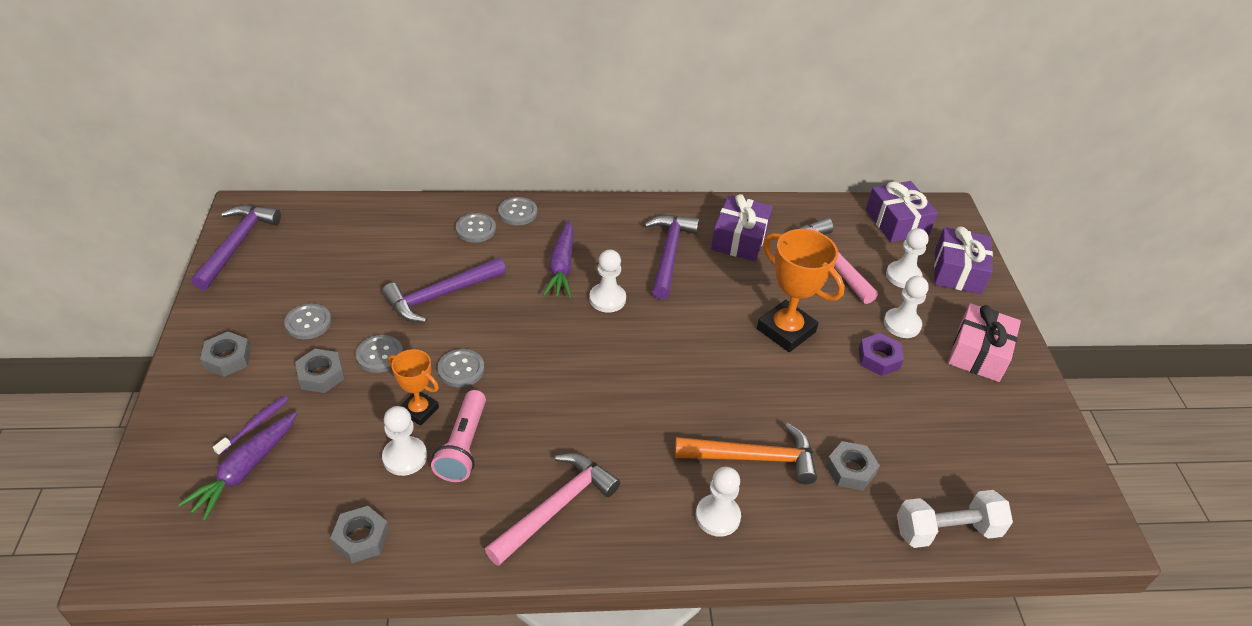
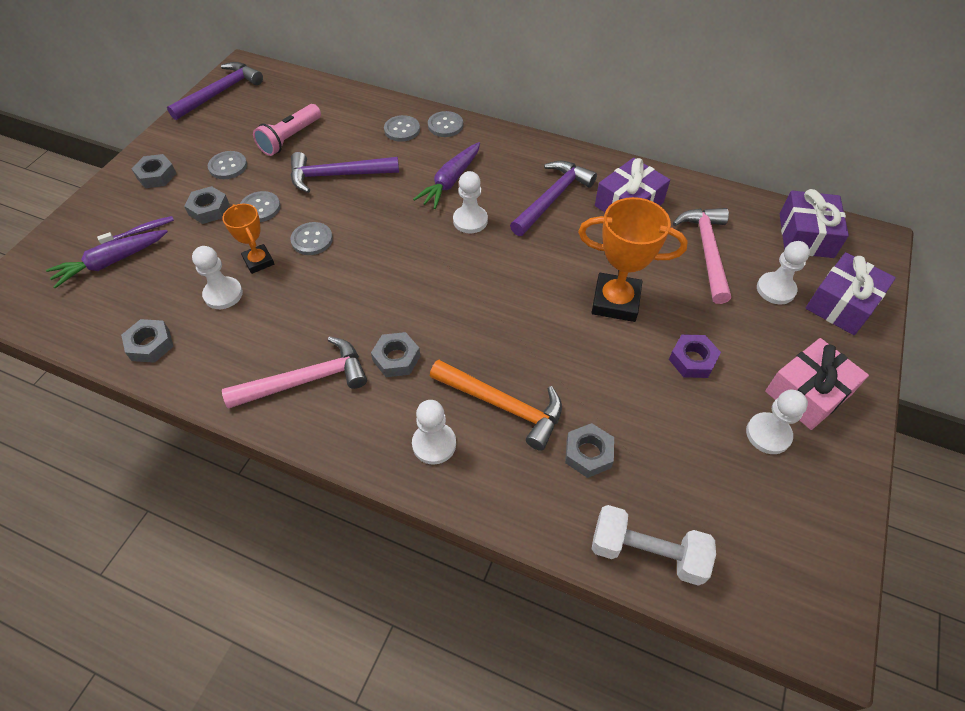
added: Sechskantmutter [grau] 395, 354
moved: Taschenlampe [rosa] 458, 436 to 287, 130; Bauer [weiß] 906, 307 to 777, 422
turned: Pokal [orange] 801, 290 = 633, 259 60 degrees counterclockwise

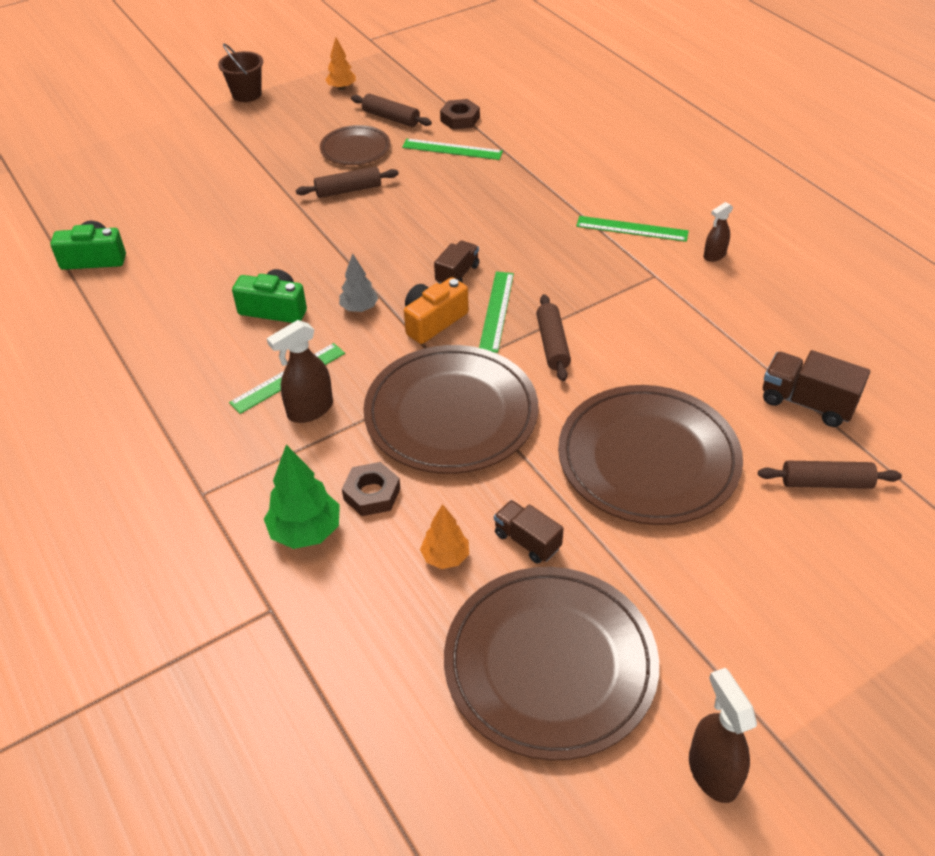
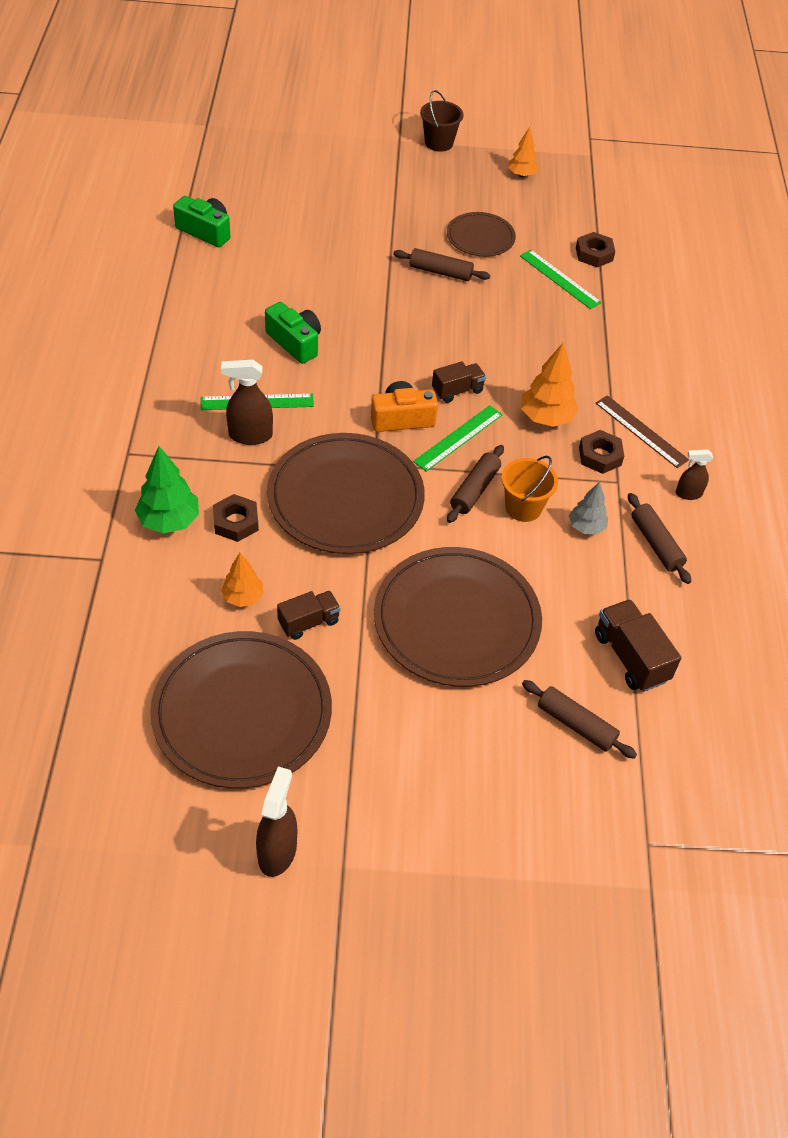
added: Eimer [orange] 530, 489; Baum [orange] 550, 385; Sechskantmutter [braun] 601, 452
moved: Baum [grau] 358, 283 to 588, 508; Nudelholz [braun] 391, 110 to 659, 538
recoloured: Lineal [grün] 632, 229 to Lineal [braun] 642, 431
turned: Lastwagen [braun] 529, 532 = 309, 615 75 degrees clockwise

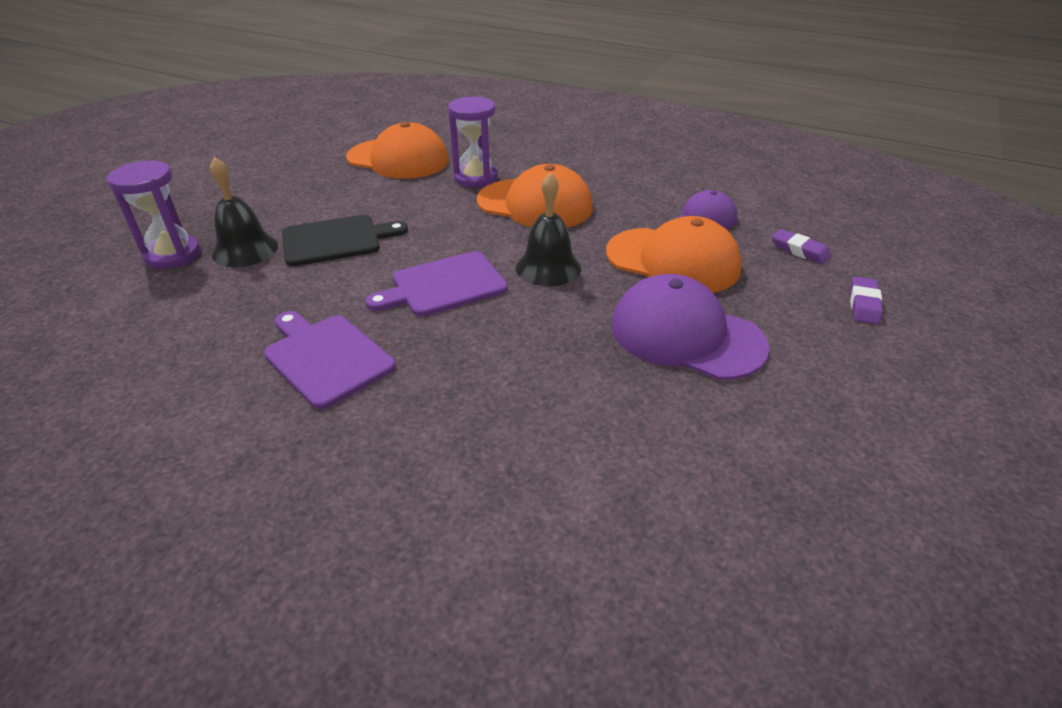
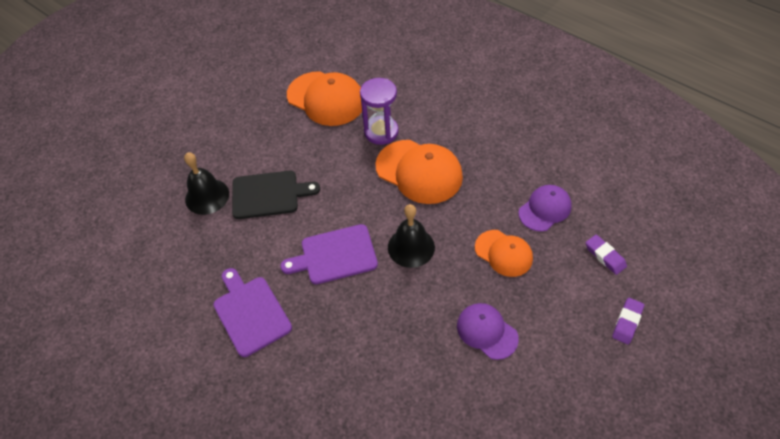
removed: Sanduhr [lila] 153, 214
resized: Kappe [lila] 690, 327 = 488, 331 x0.61; Kappe [orange] 674, 254 = 504, 253 x0.61

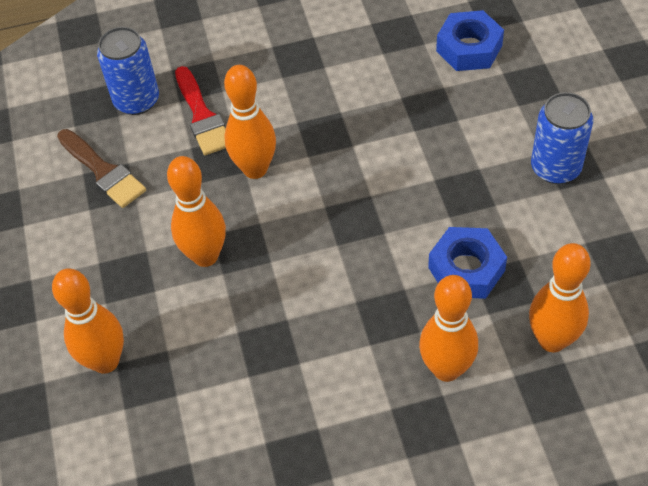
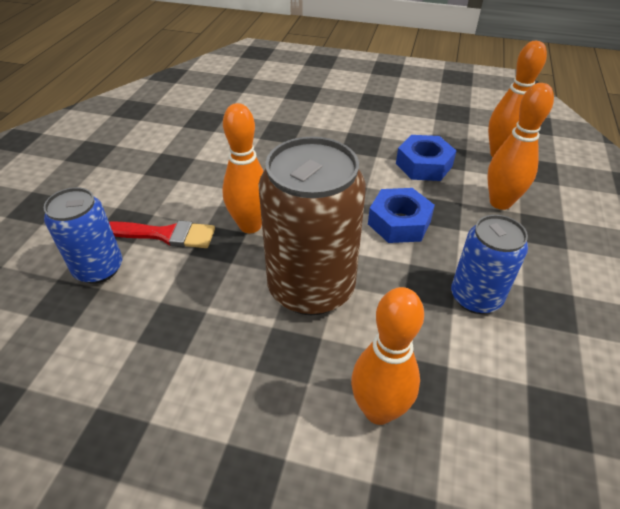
removed: Pinsel [braun] 101, 168
moved: Sechskantmutter [blau] 470, 40 to 401, 215; Dose [blau] 562, 138 to 489, 264
replaced: Bowlingkegel [orange] 196, 211 to Dose [braun] 312, 226

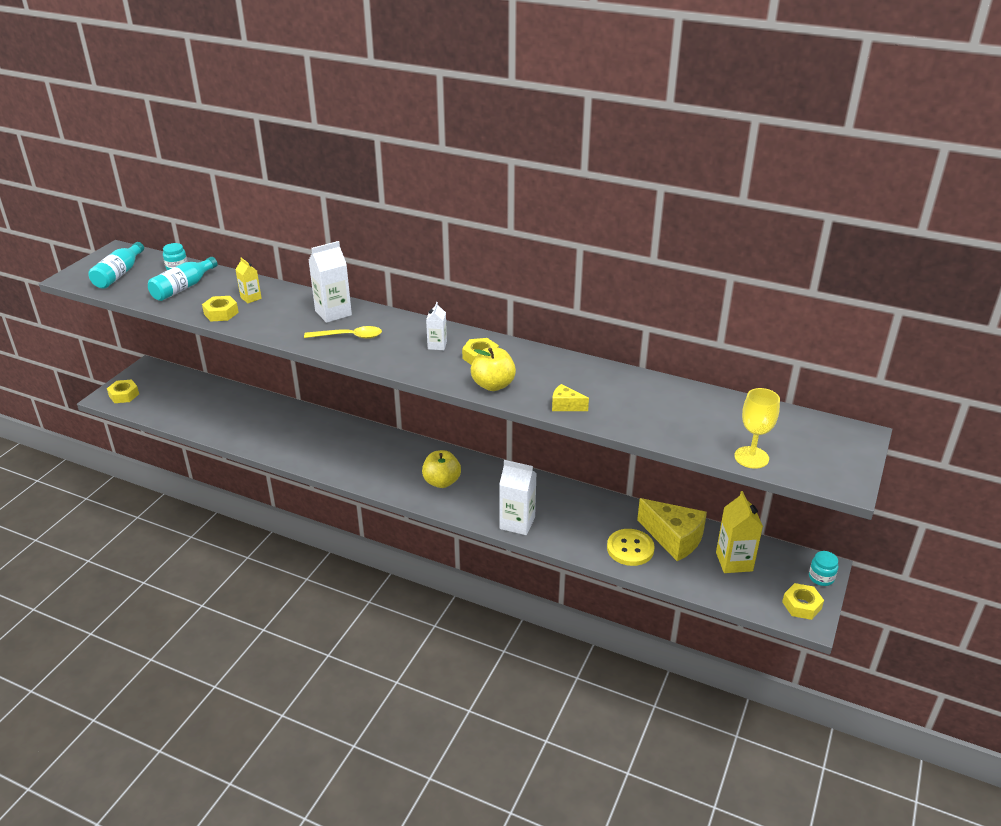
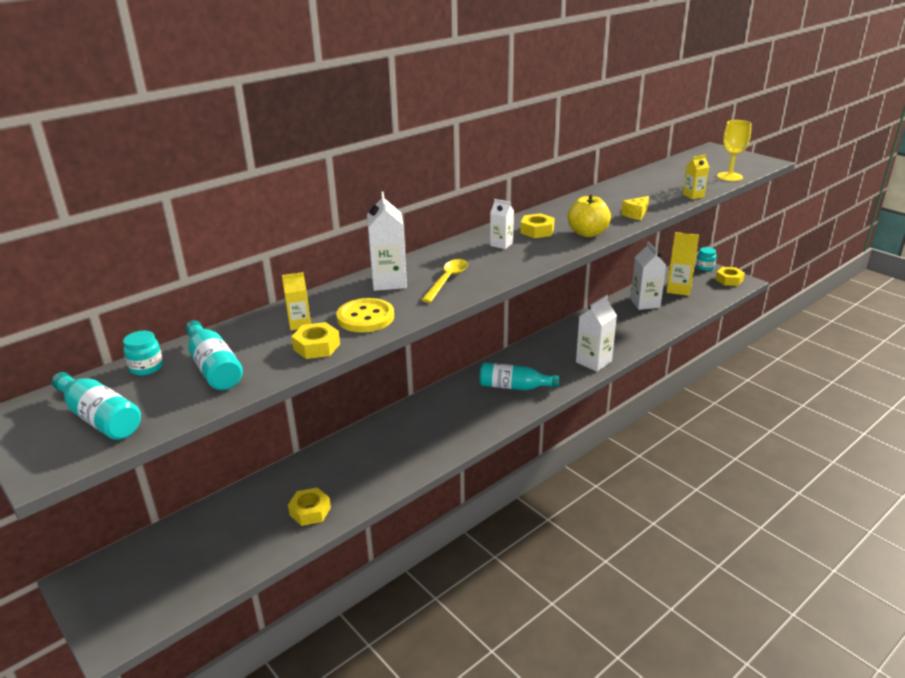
added: Getränkekarton [gelb] 696, 177
moved: Sechskantmutter [gelb] 123, 391 to 309, 507; Knopf [gelb] 630, 547 to 365, 315
replaced: Apfel [gelb] 441, 469 to Flasche [türkis] 519, 376; Käse [gelb] 672, 529 to Getränkekarton [weiß] 648, 276

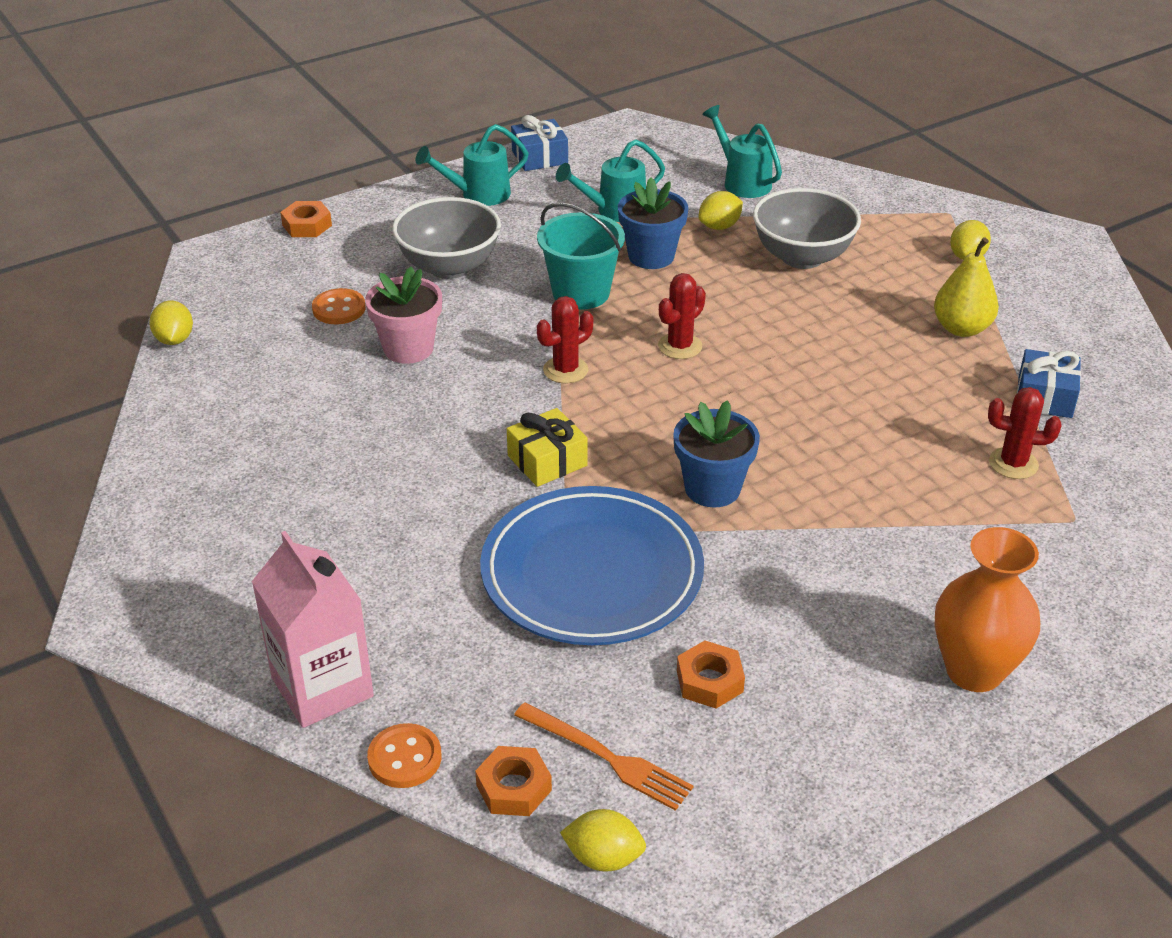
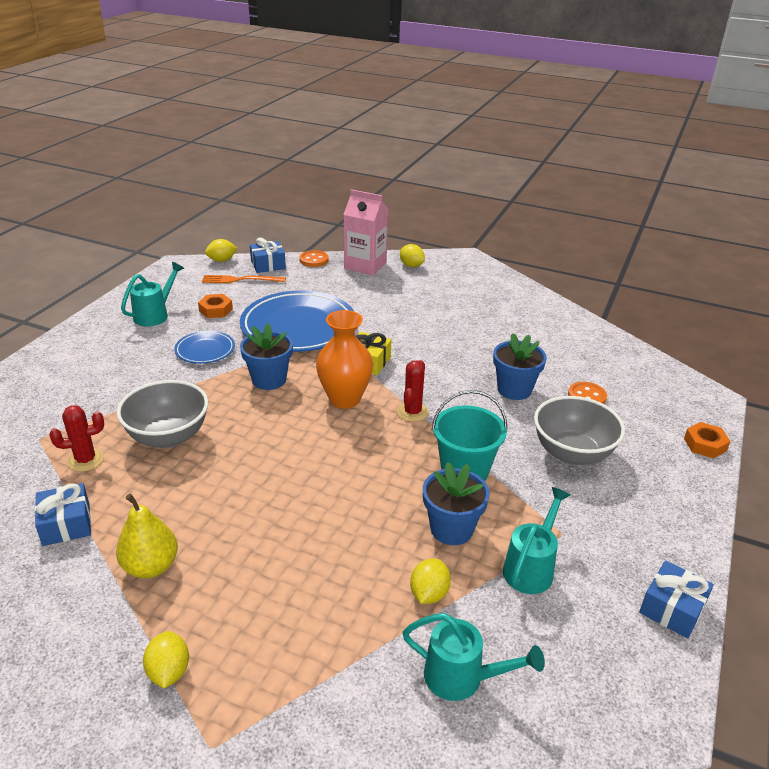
removed: Kaktus [rot] 682, 316
added: Teller [blau] 204, 347
moved: Schüssel [grau] 807, 228 to 162, 414; Gießkanne [türkis] 472, 165 to 152, 294; Vase [orange] 987, 609 to 344, 359; Zitrone [gelb] 171, 323 to 412, 255
replaced: Sechskantmutter [orange] 513, 781 to Geschenk [blau] 268, 255
recoloured: Blumentopf [rosa] 403, 315 to Blumentopf [blau] 520, 366

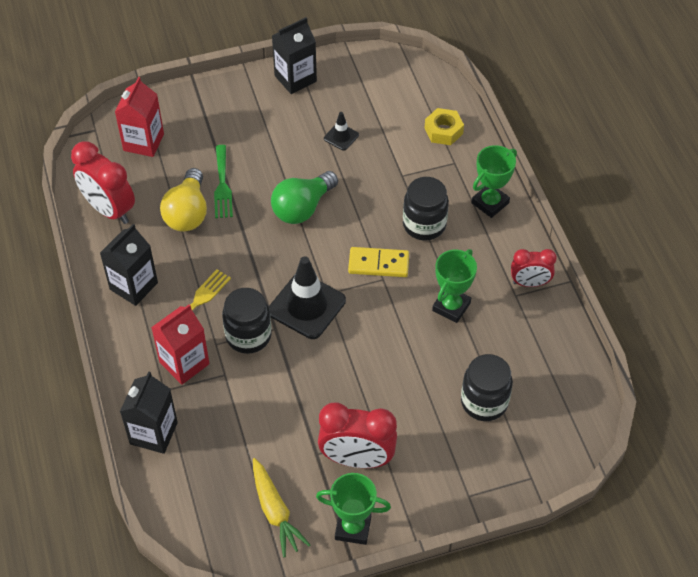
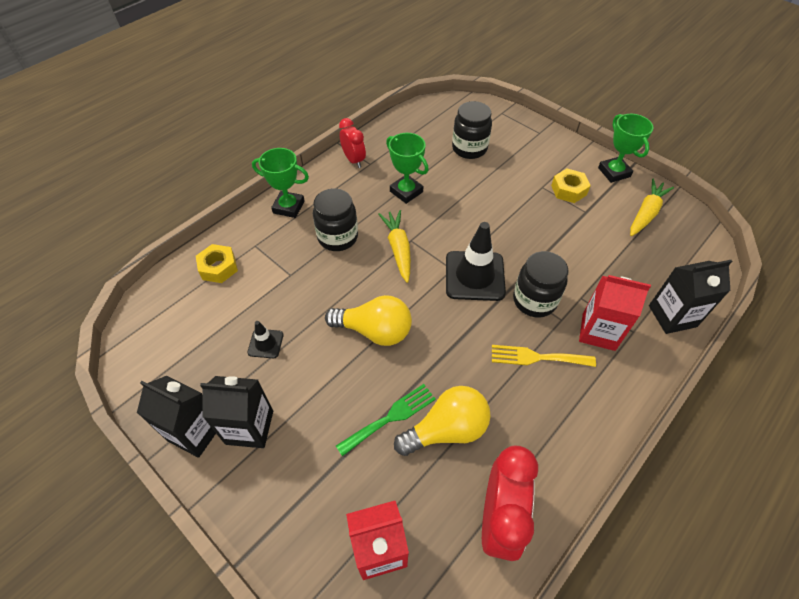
moved: Getränkekarton [schwarz] 129, 265 to 236, 412
replaced: Dominostein [gelb] 378, 262 to Karotte [gelb] 394, 246; Wecker [rot] 357, 435 to Sechskantmutter [gelb] 571, 186
recoloured: Glühbirne [grün] 304, 197 to Glühbirne [gelb] 368, 320
turned: Pokal [grün] 454, 286 = 407, 168 45 degrees clockwise

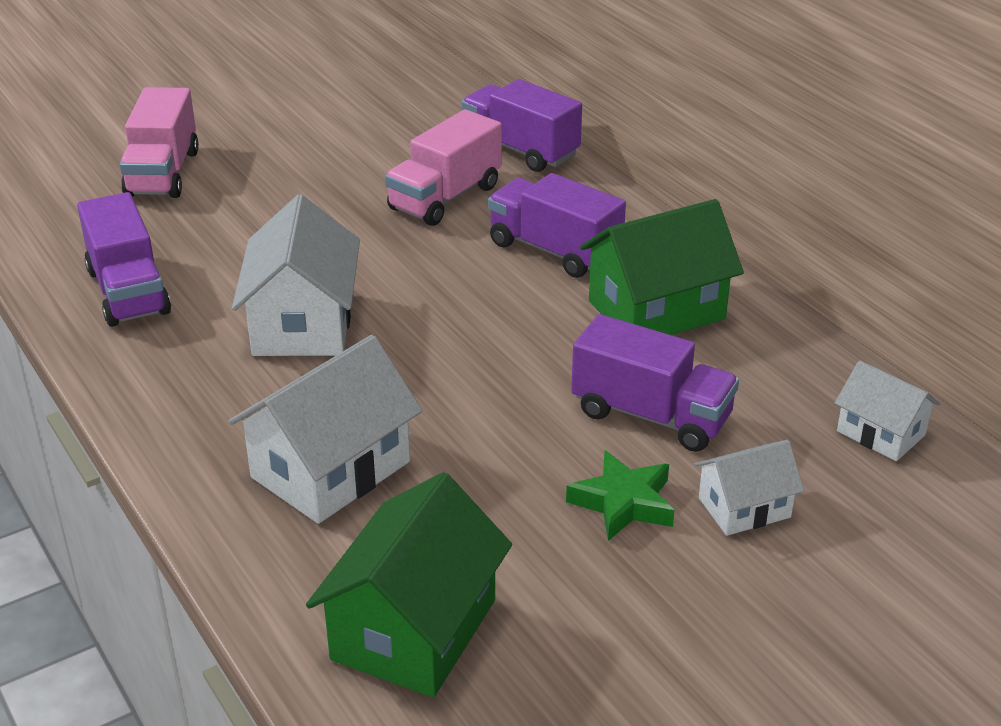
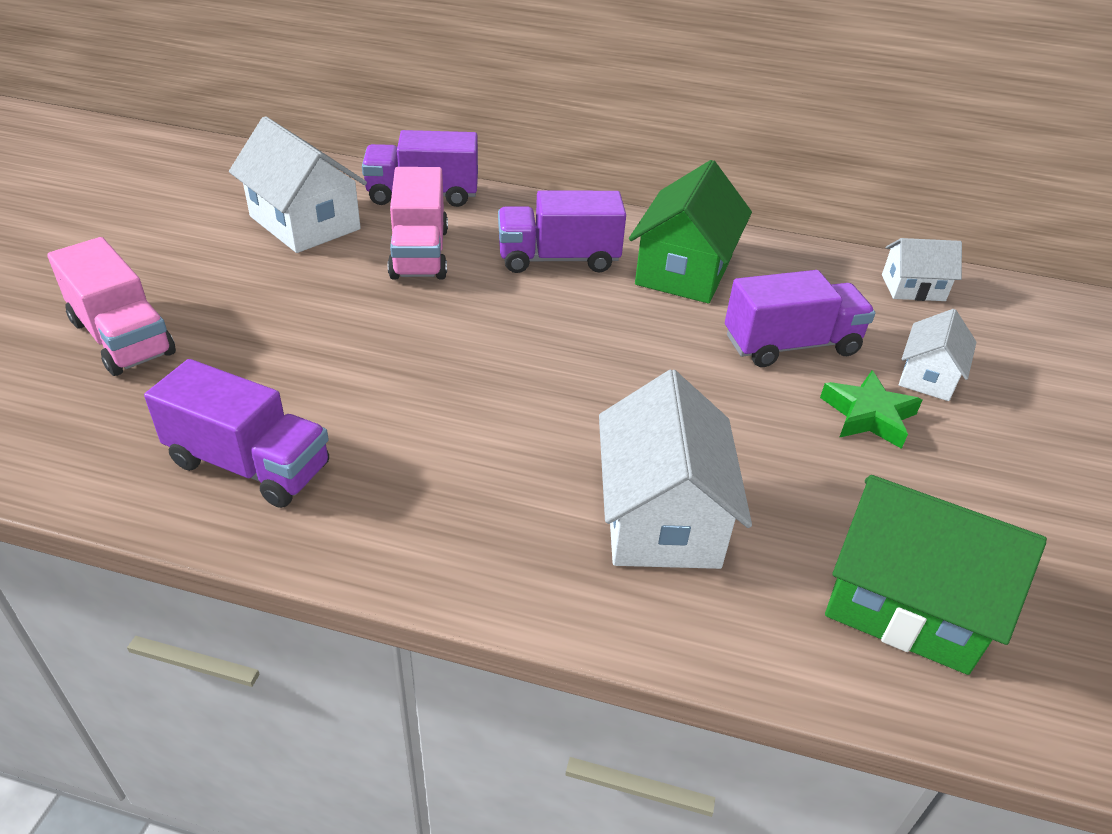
moved: Haus [weiß] 296, 275 to 298, 184
turned: Haus [grün] 409, 584 = 936, 575 45 degrees counterclockwise

